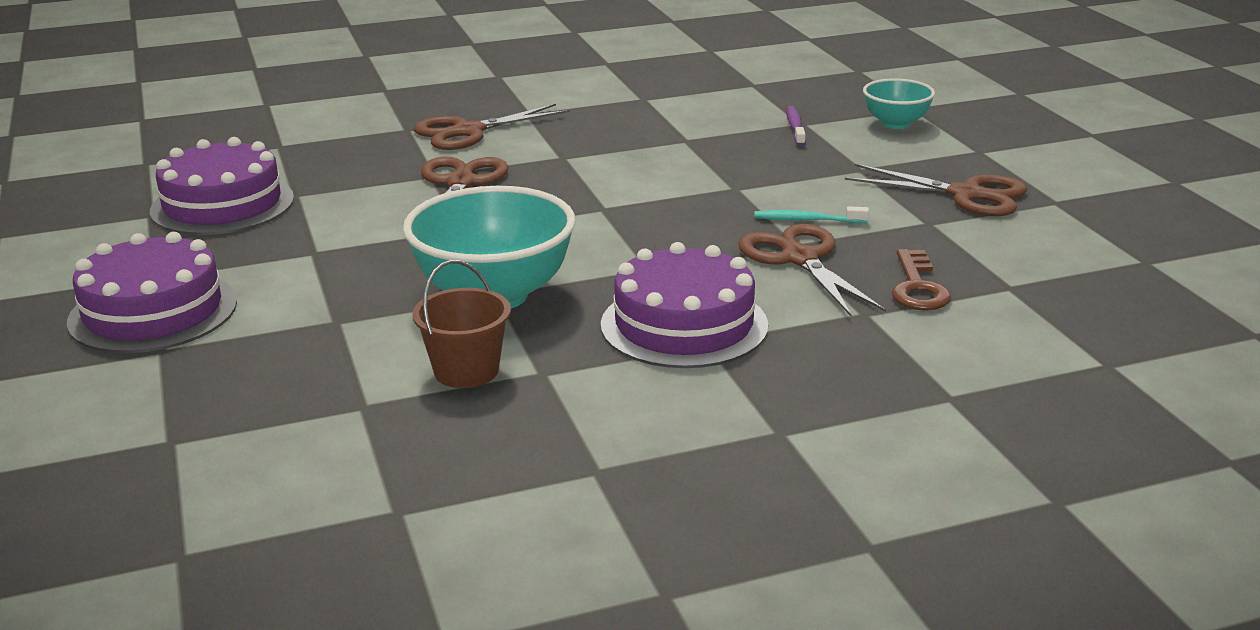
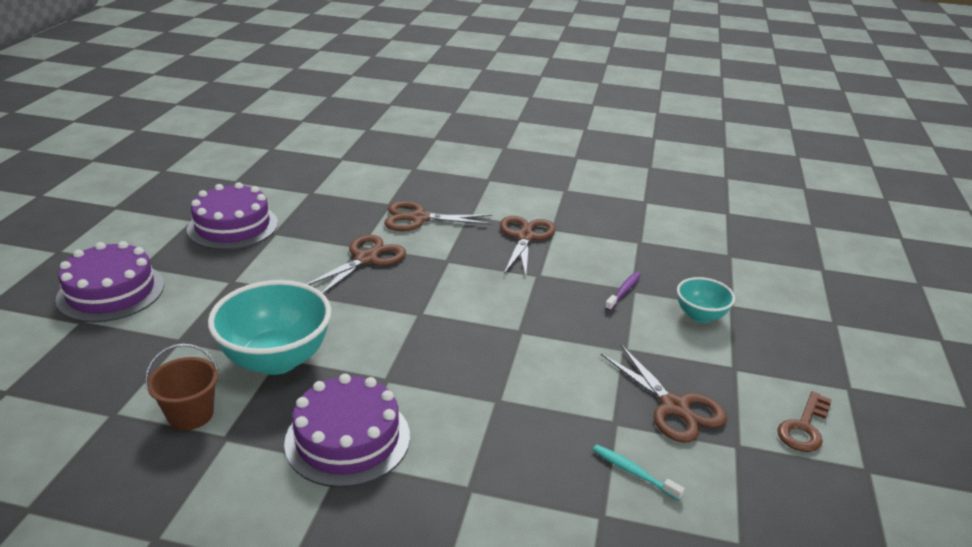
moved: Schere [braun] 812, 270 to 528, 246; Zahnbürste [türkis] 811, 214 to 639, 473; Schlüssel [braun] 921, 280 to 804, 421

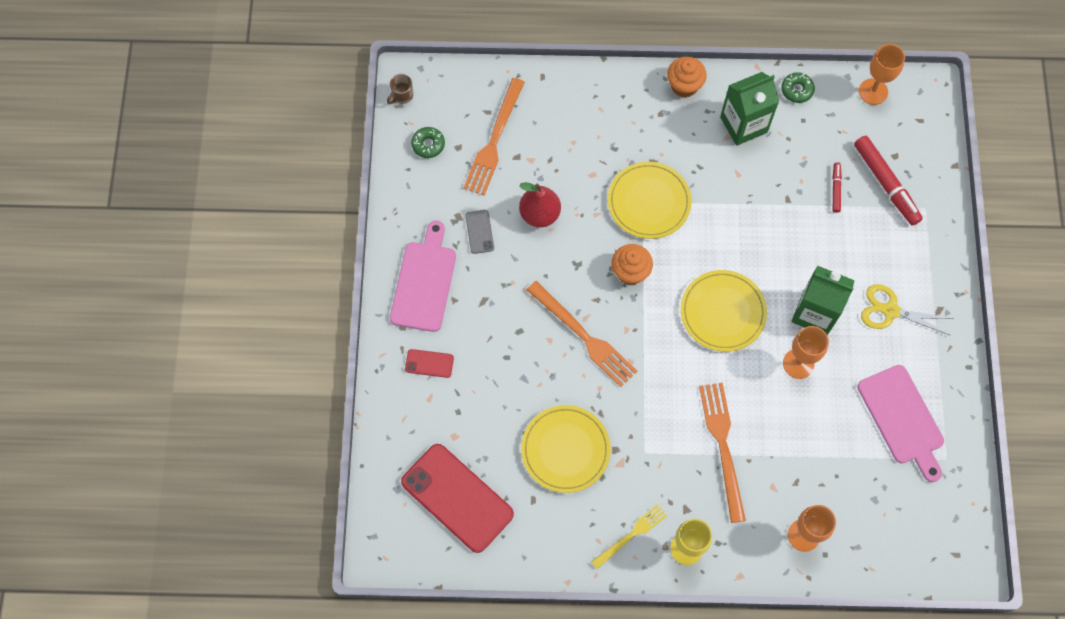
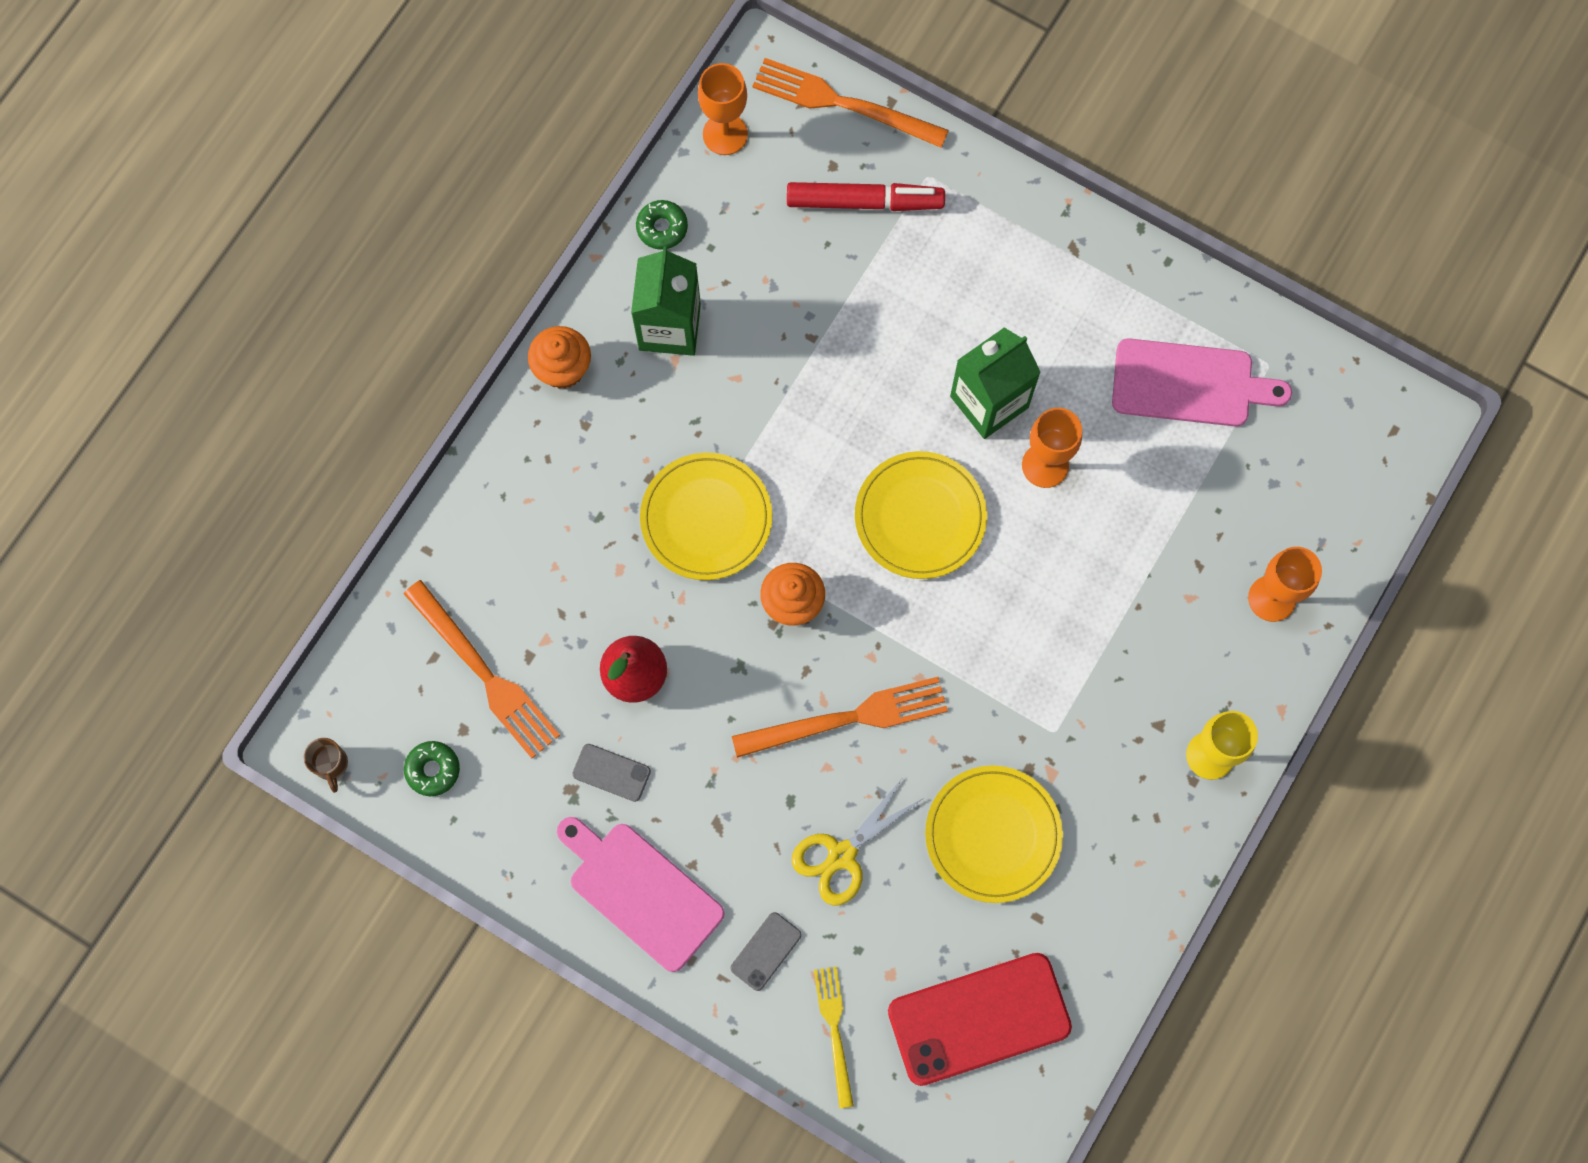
removed: Filzstift [rot] 837, 187
moved: Gabel [orange] 722, 453 to 850, 103; Schere [gelb] 907, 310 to 856, 842; Gabel [gelb] 629, 536 to 834, 1037
recoloured: Handy [rot] 429, 363 to Handy [grau] 766, 951

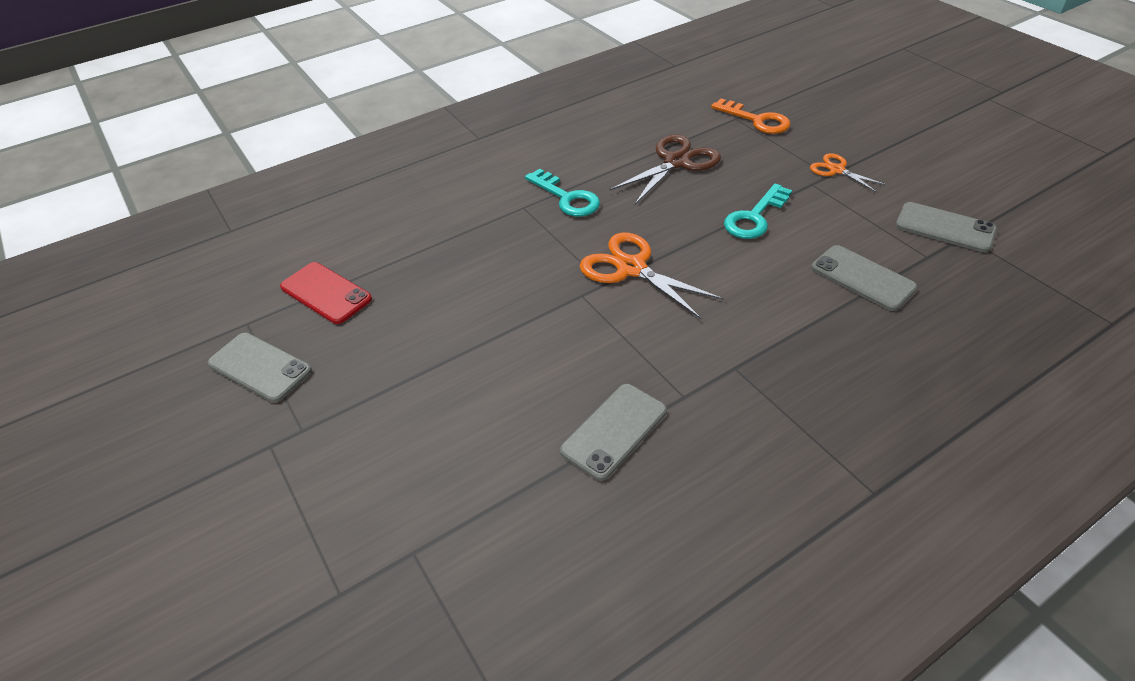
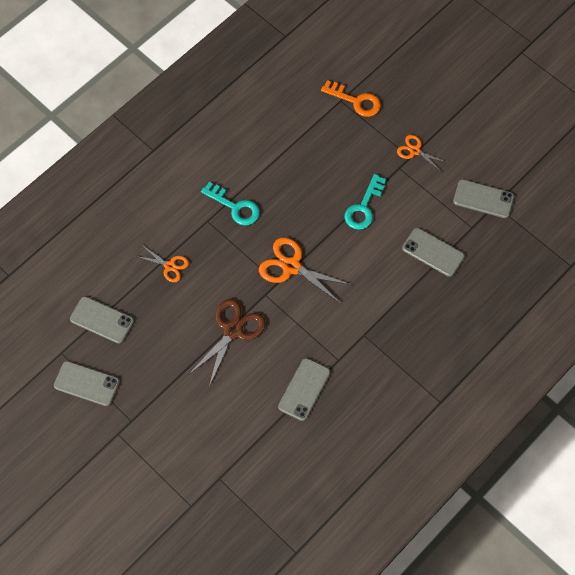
added: Schere [orange] 162, 263
moved: Schere [braun] 665, 169 to 227, 342
recoloured: Handy [rot] 326, 293 to Handy [grau] 102, 320

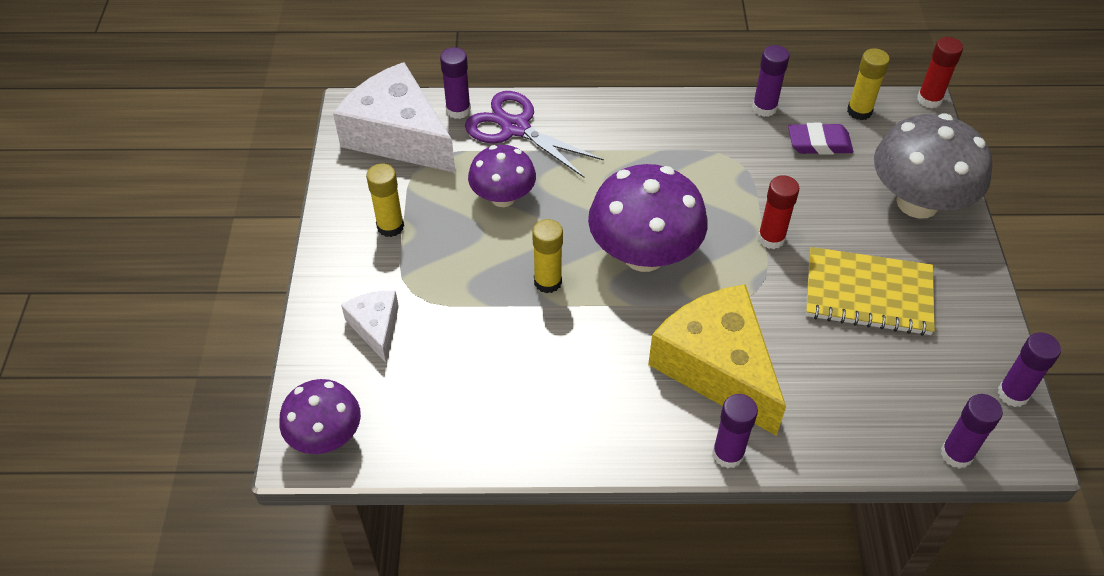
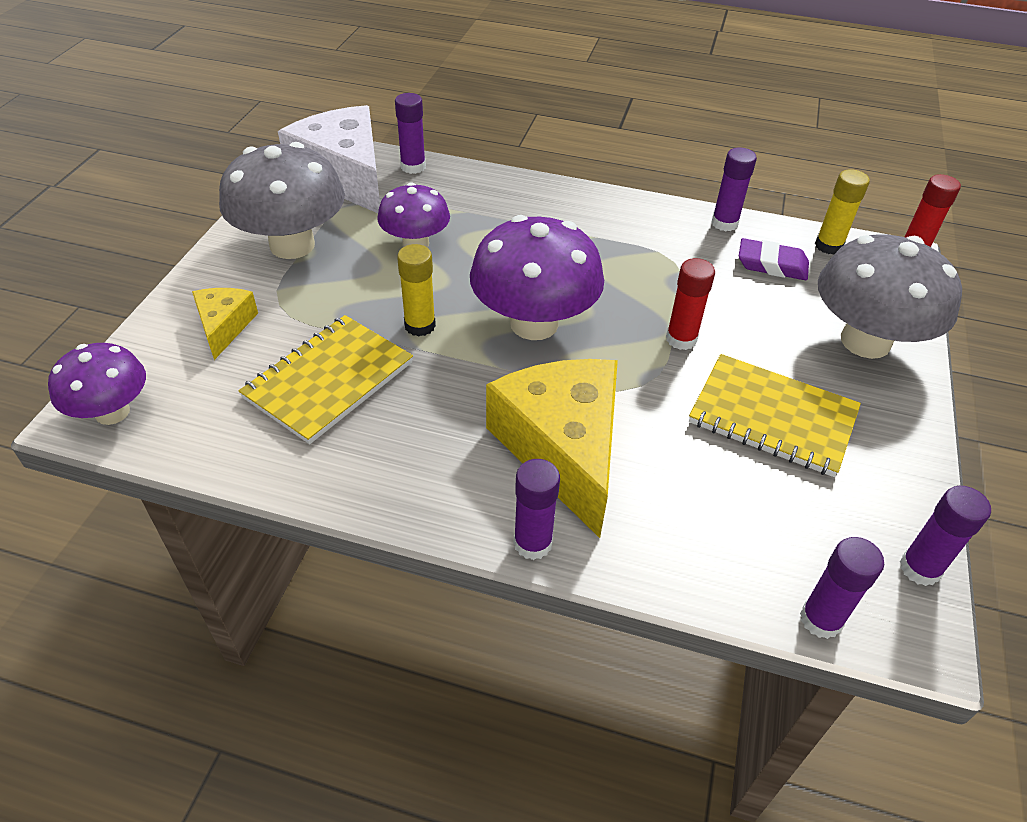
removed: Schere [lila] 534, 134
added: Notizbuch [gelb] 326, 379
replaced: Klebestift [gelb] 385, 200 to Pilz [grau] 282, 200
recoloured: Käse [weiß] 370, 327 to Käse [gelb] 225, 324

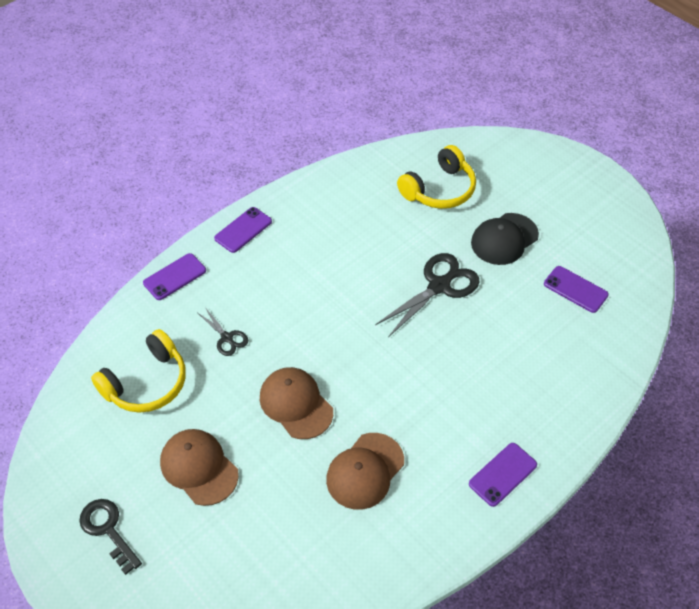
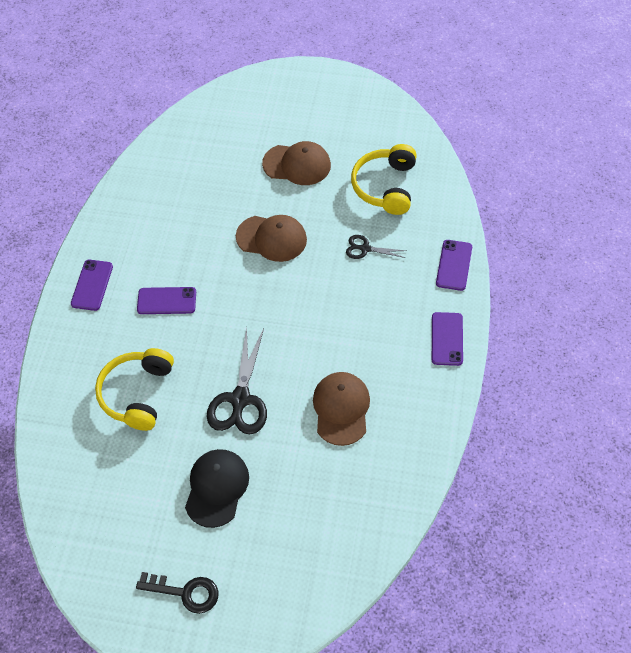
moved: Kopfhörer [gelb] 436, 177 to 134, 389; Schlüssel [schwarz] 110, 537 to 177, 593; Handy [lila] 576, 289 to 166, 300; Kappe [braun] 365, 471 to 341, 409

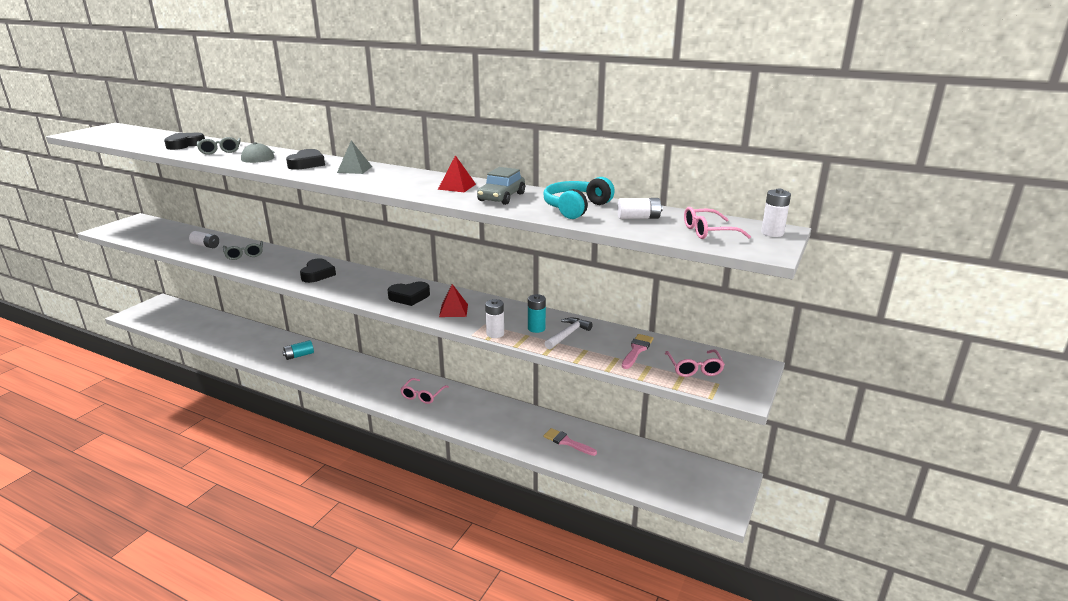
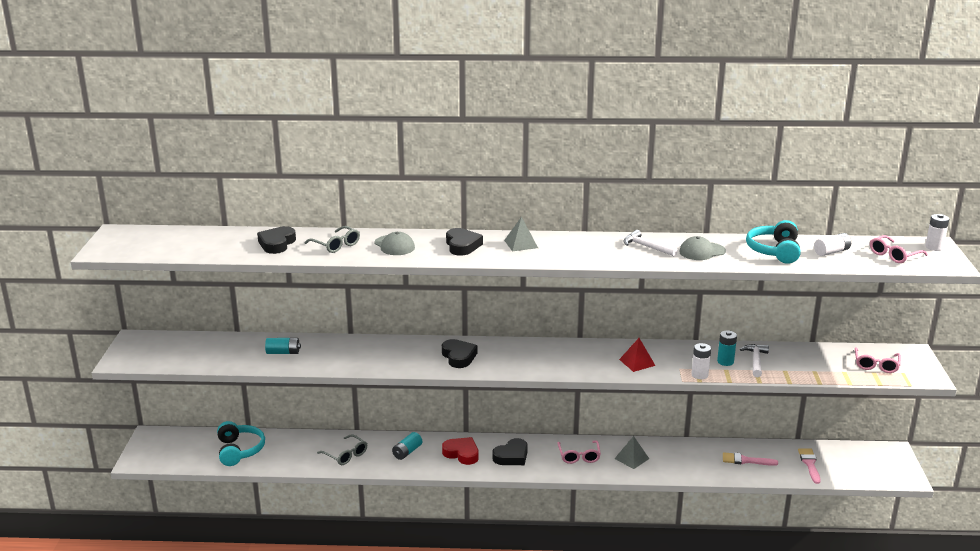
added: Kopfhörer [türkis] 241, 443; Herz [rot] 460, 451; Pyramide [grau] 631, 452
moved: Brille [grau] 243, 250 to 342, 449; Herz [schwarz] 409, 294 to 510, 451; Pinsel [rosa] 637, 351 to 809, 466
replaced: Pyramide [rot] 457, 173 to Hammer [weiß] 650, 243; Auto [grau] 501, 186 to Kappe [grau] 702, 248
recoloured: Batterie [weiß] 204, 239 to Batterie [türkis] 283, 346
turned: Brille [rosa] 695, 363 = 878, 360 45 degrees clockwise

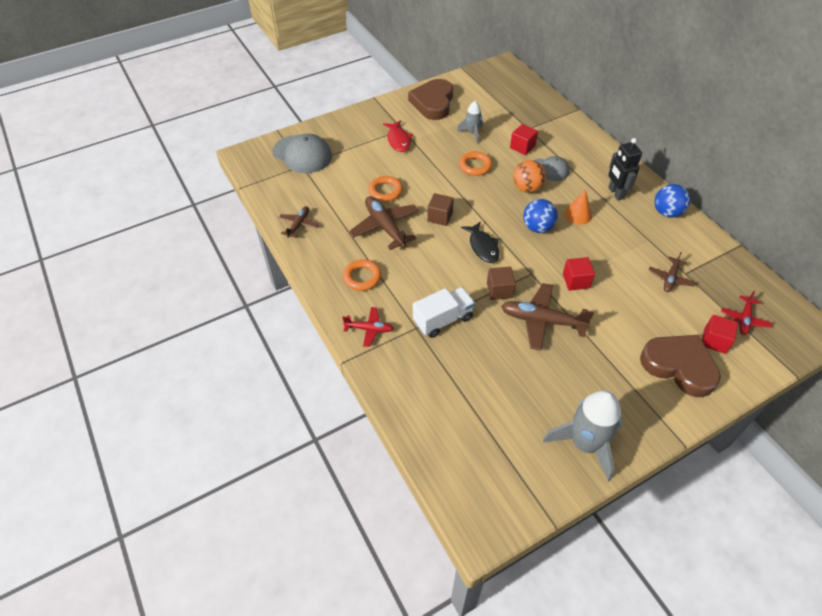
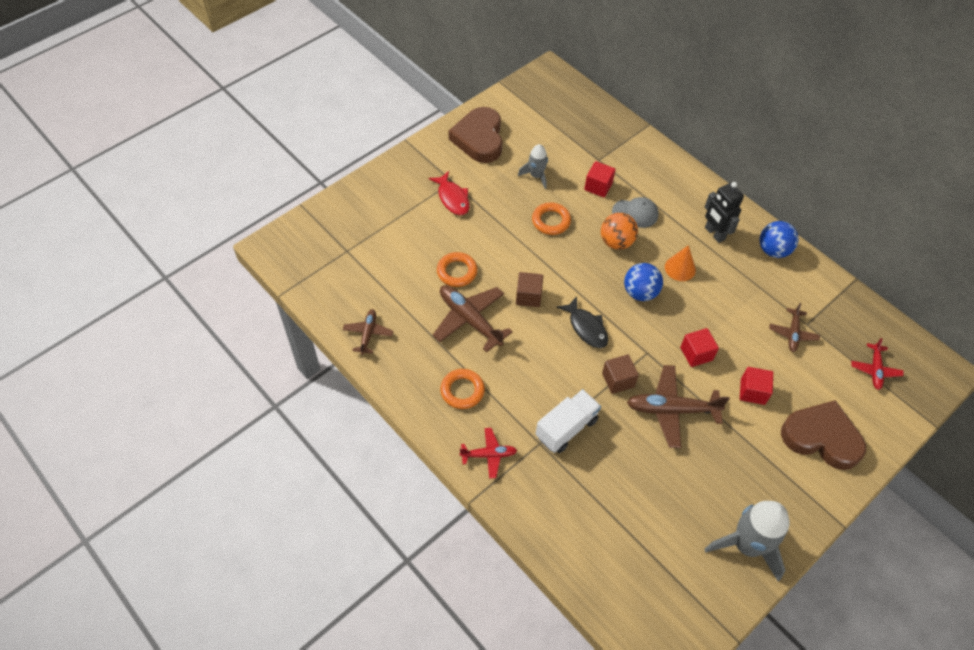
removed: Kappe [grau] 302, 153
moved: Kubus [rot] 720, 334 to 756, 386

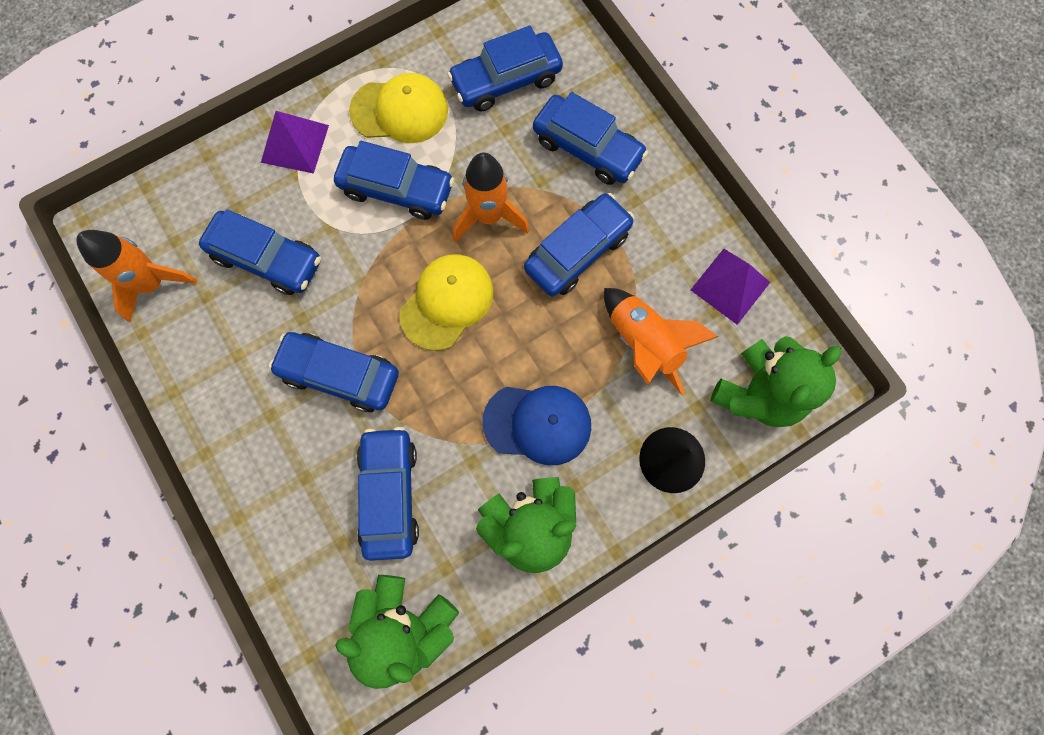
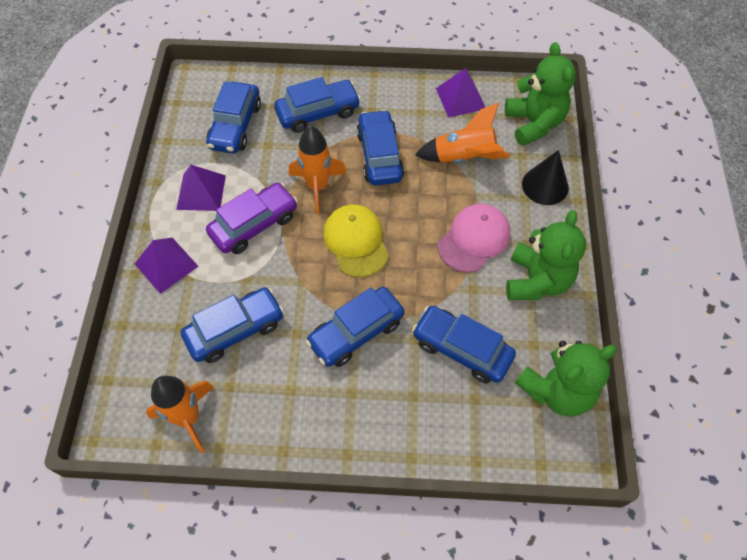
replaced: Kappe [gelb] 398, 108 to Pyramide [lila] 201, 188
recoloured: Auto [blau] 394, 180 to Auto [lila] 252, 218; Kappe [blau] 536, 425 to Kappe [rosa] 474, 238

